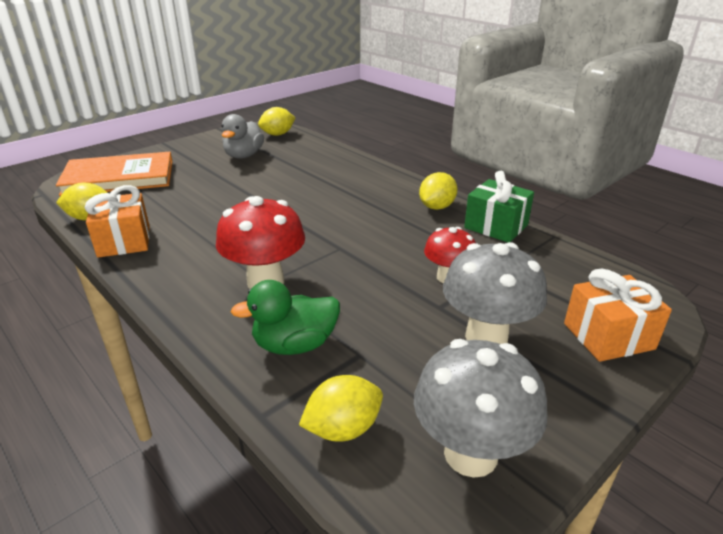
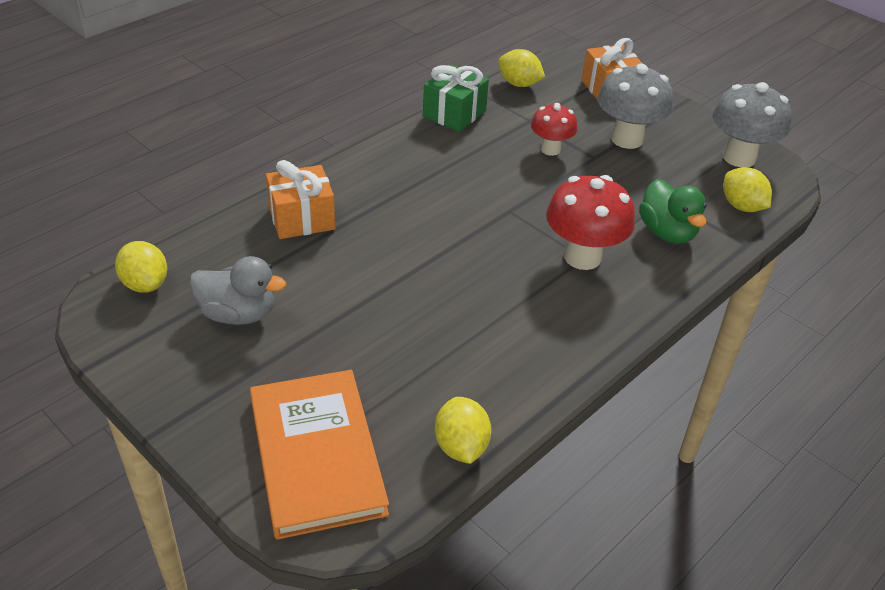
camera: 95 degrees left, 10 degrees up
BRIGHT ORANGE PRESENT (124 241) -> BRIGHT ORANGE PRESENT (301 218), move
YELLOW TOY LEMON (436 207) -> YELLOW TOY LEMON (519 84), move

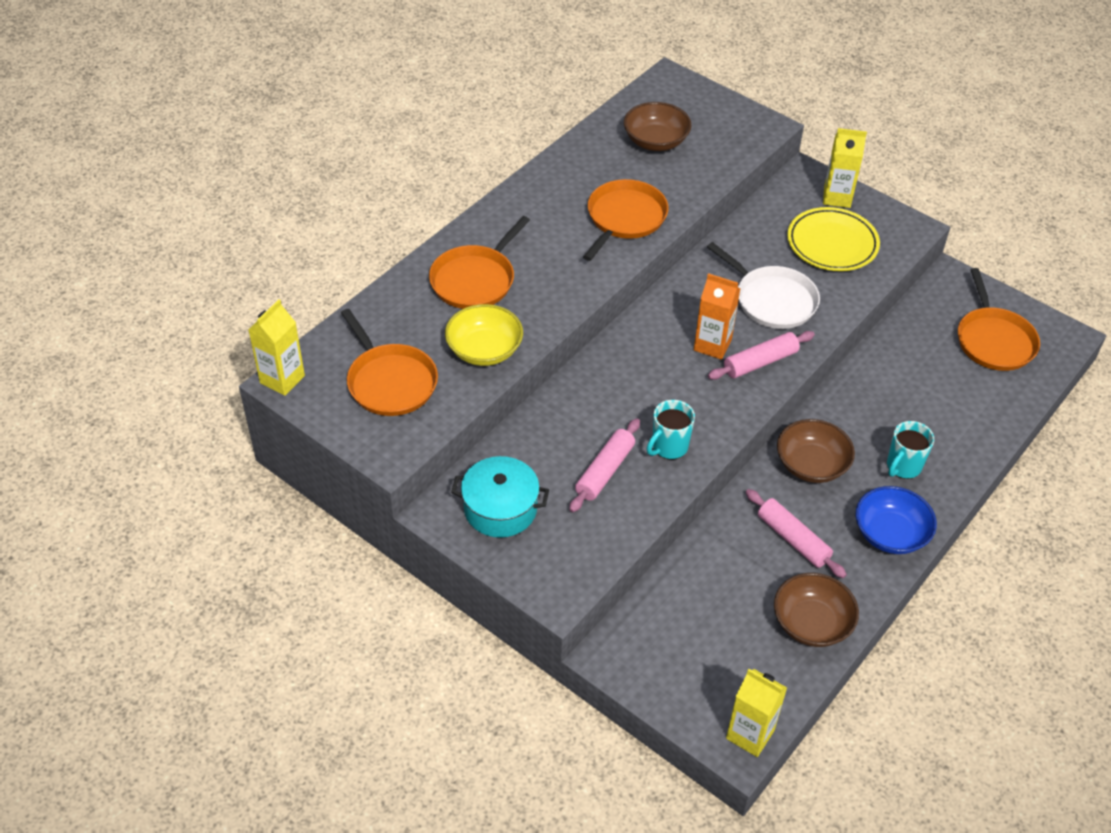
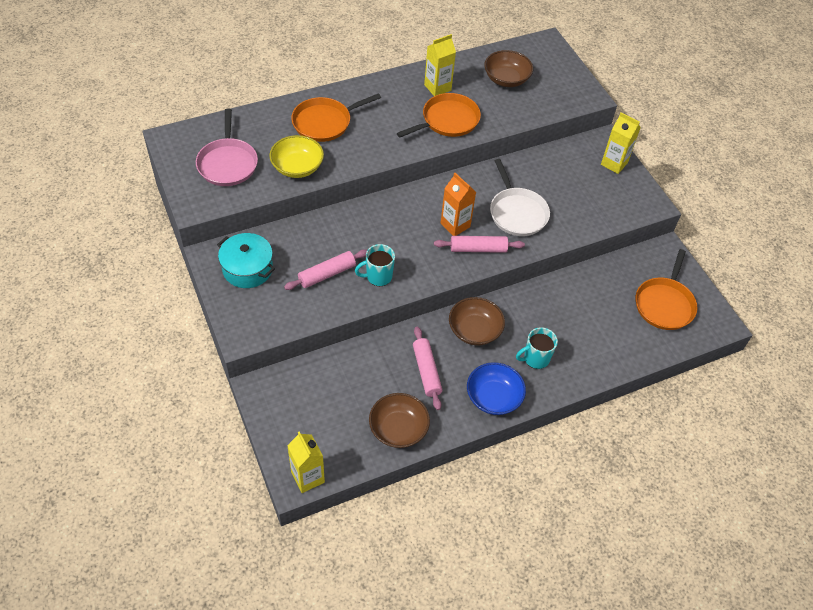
camera: 25 degrees right, 5 degrees up
YELLOW FLAT DISH (832 244) -> none
YELLOW MILK CARTON (282 379) -> YELLOW MILK CARTON (437 87), move
BRIGHT ORANGE PAN (390 382) -> ROSE-PINK PAN (227 163)

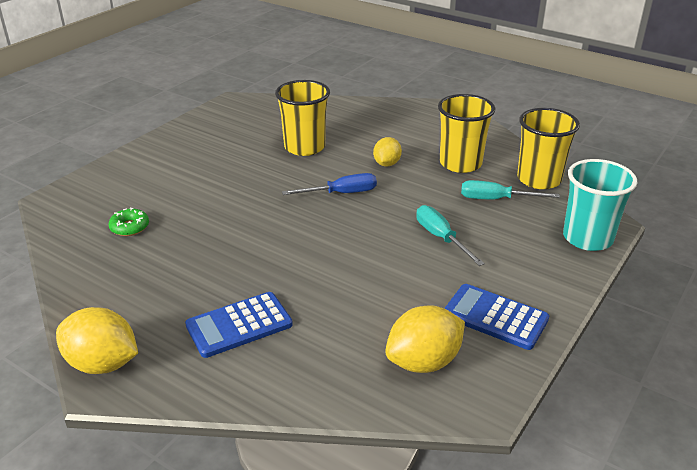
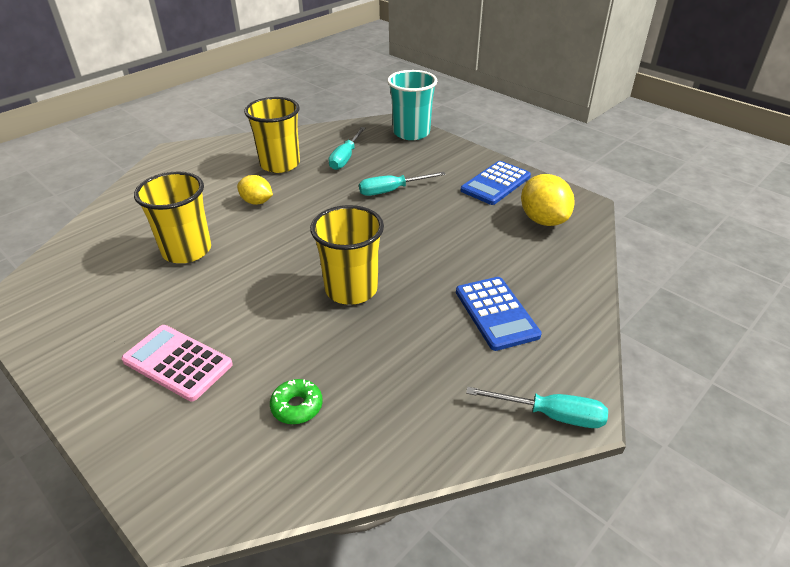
camera: 80 degrees left, 5 degrees up
BLUE FLAT SCREWDRIVER (341 193) -> none
none -> ROSE-PINK CALCULATOR (177 362)
YELLOW TUMBLER (539 179) -> YELLOW TUMBLER (351 289), move
YELLOW TOY LEMON (102 364) -> TEAL FLAT SCREWDRIVER (551 415)

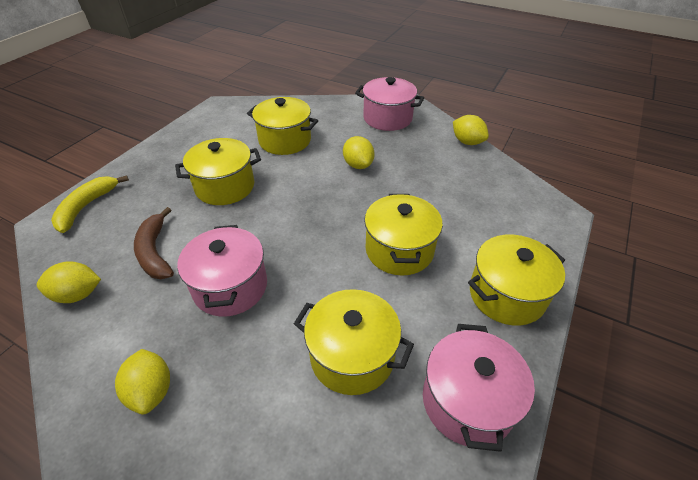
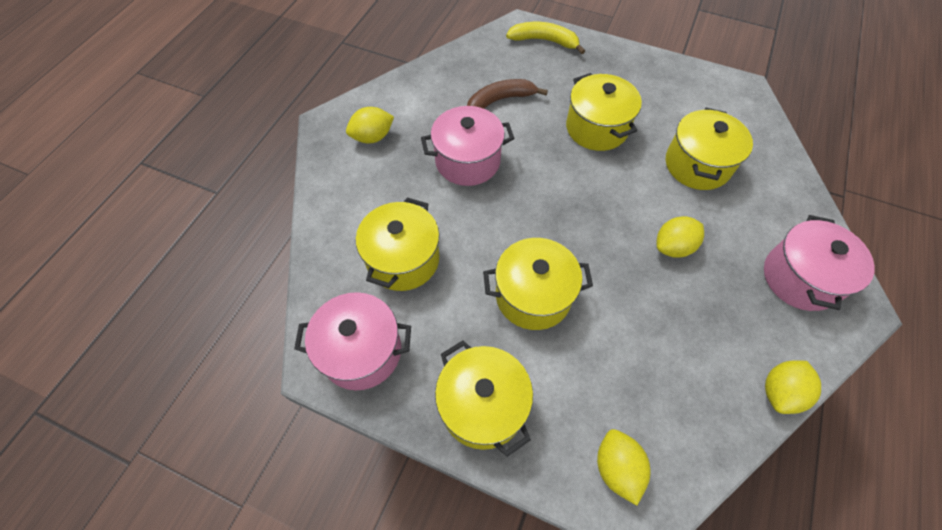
camera: 85 degrees right, 15 degrees up
YELLOW TOY LEMON (78 294) -> YELLOW TOY LEMON (617 468), move

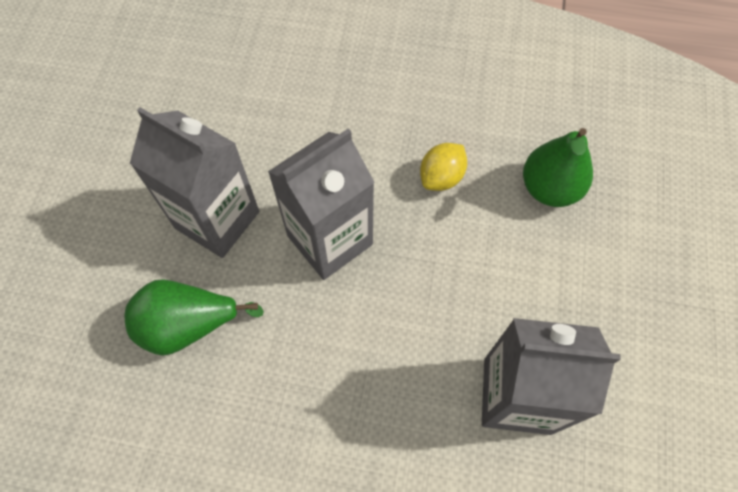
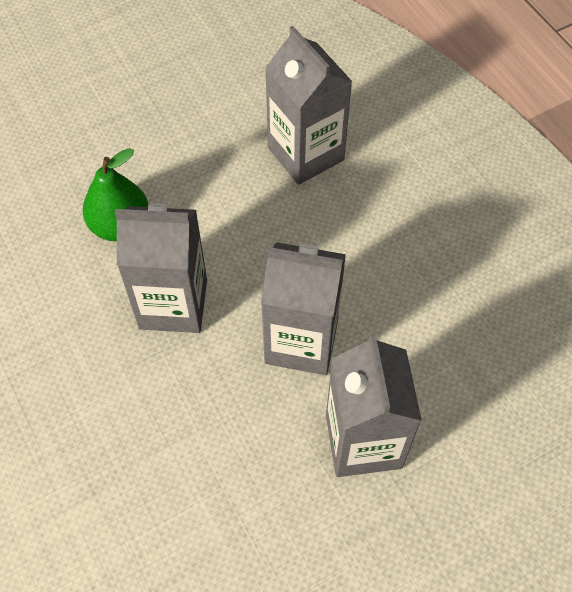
camera: 130 degrees left, 5 degrees down
EMERALD TOY PEAR (189 325) -> none
YELLOW TOY LEMON (441 177) -> GRAY MILK CARTON (173 304)

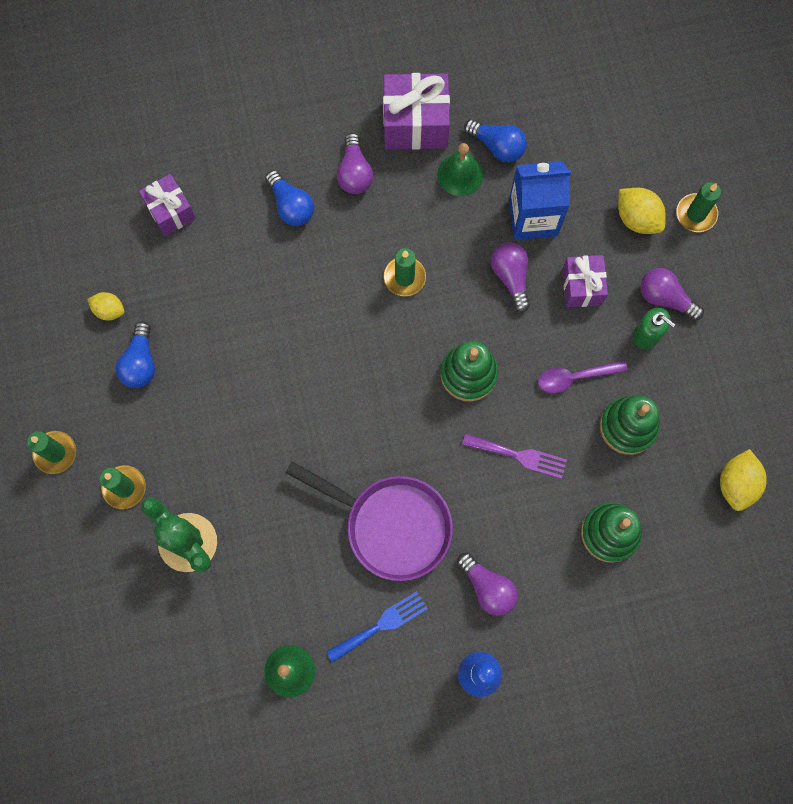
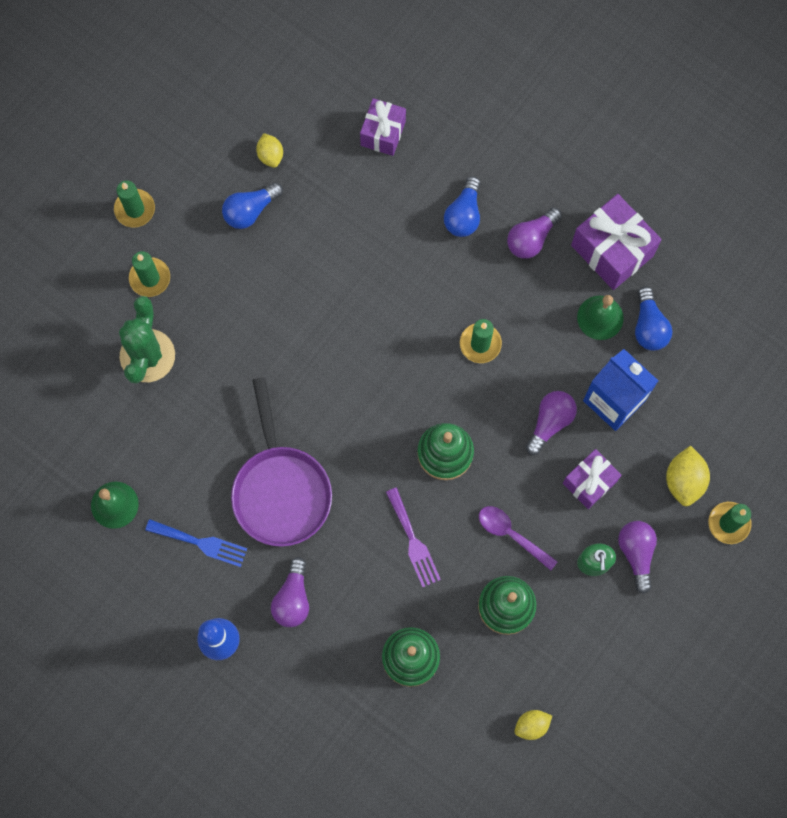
camera: 50 degrees right, 0 degrees up
YELLOW TOY LEMON (736 484) -> YELLOW TOY LEMON (531 725), x0.65

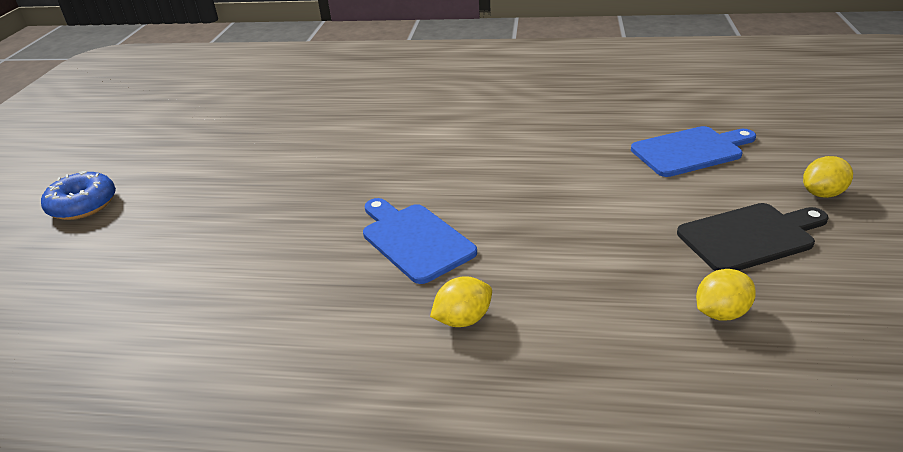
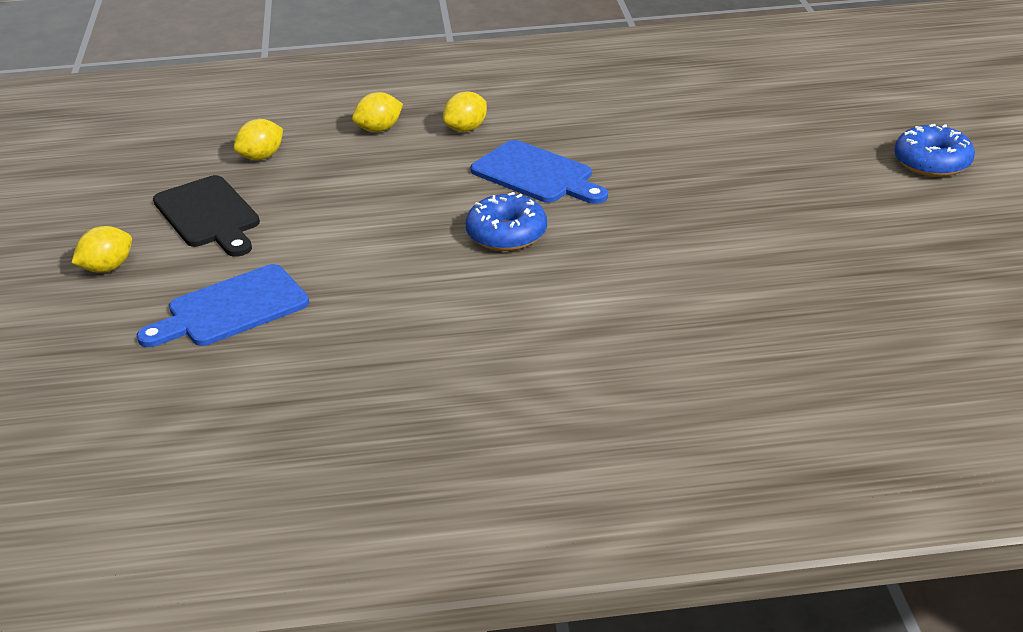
camera: 165 degrees right, 0 degrees up
none -> YELLOW TOY LEMON (379 129)
none -> BLUE DOUGHNUT (506 234)
EBONY CUTTING BOARD (750 236) -> EBONY CUTTING BOARD (209 215), 90 degrees counterclockwise

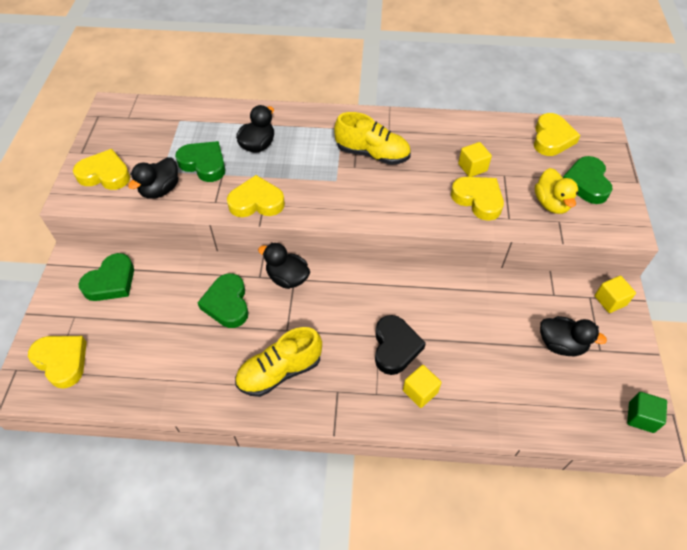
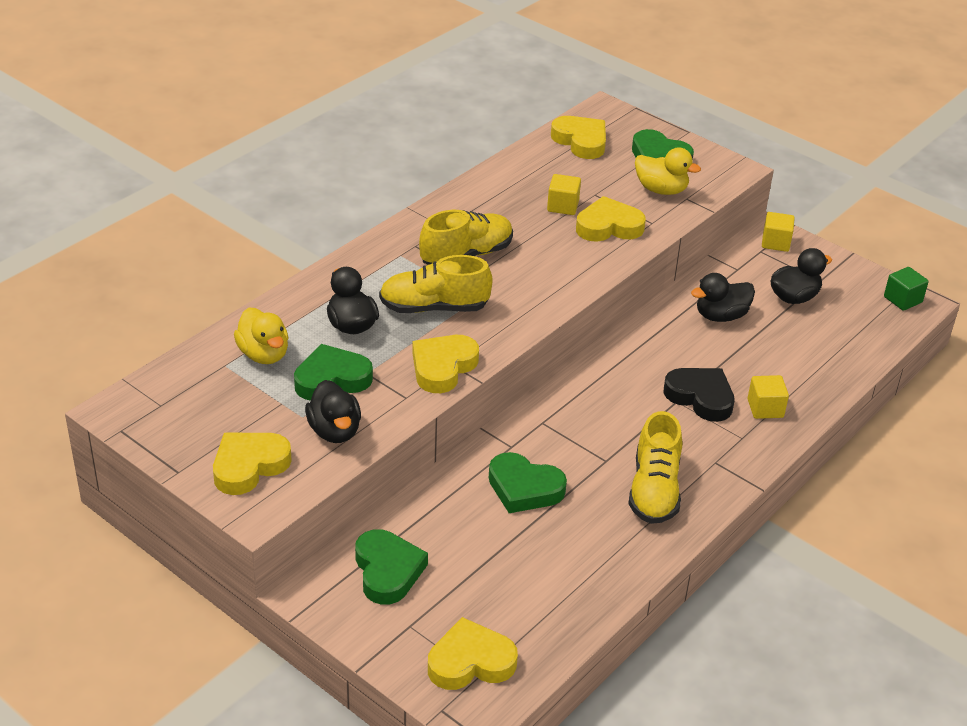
camera: 55 degrees left, 15 degrees down
none -> YELLOW DUCK (264 354)
none -> YELLOW LACE-UP SHOE (434 307)
EBONY DUCK (287 278) -> EBONY DUCK (721 316), move

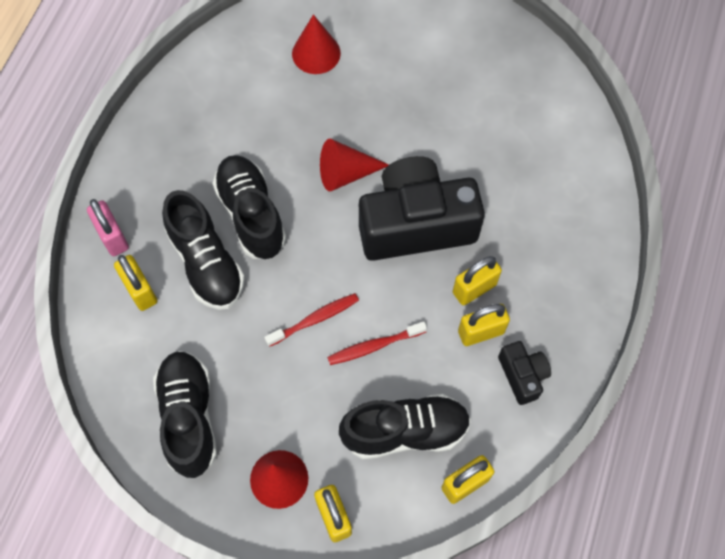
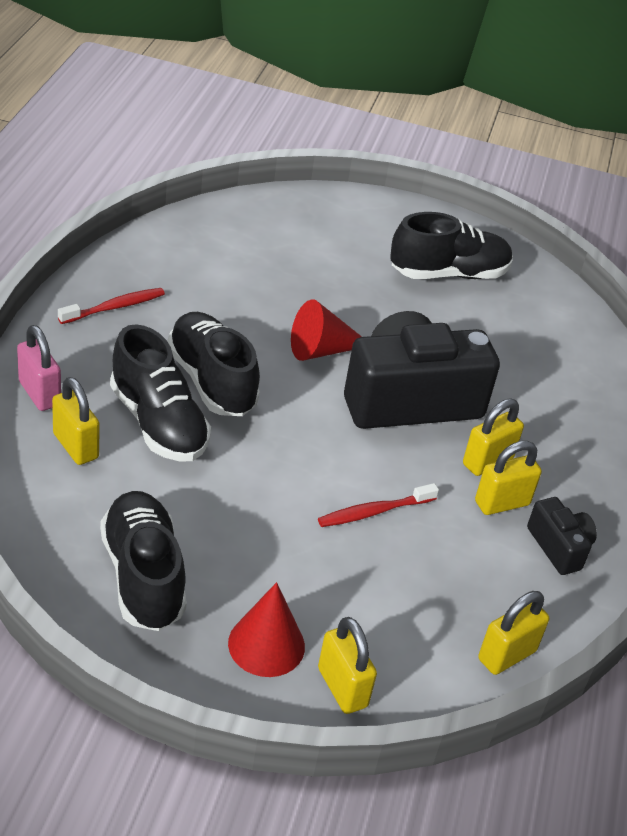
camera: 10 degrees left, 25 degrees down
RED CONE SHAPE (316 53) -> none
RED DENTAL BRUSH (314 319) -> RED DENTAL BRUSH (114 307), move
EBONY LACE-UP SHOE (405 431) -> EBONY LACE-UP SHOE (448 273), move

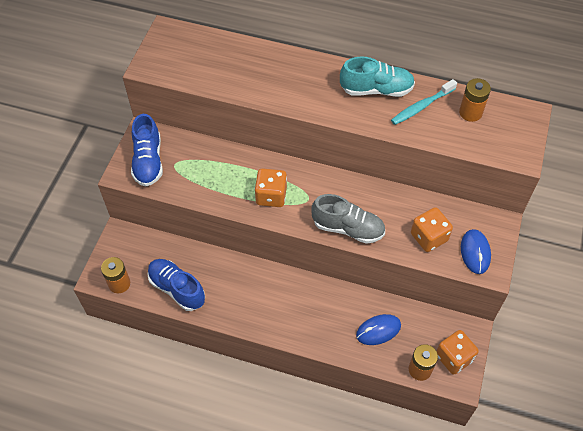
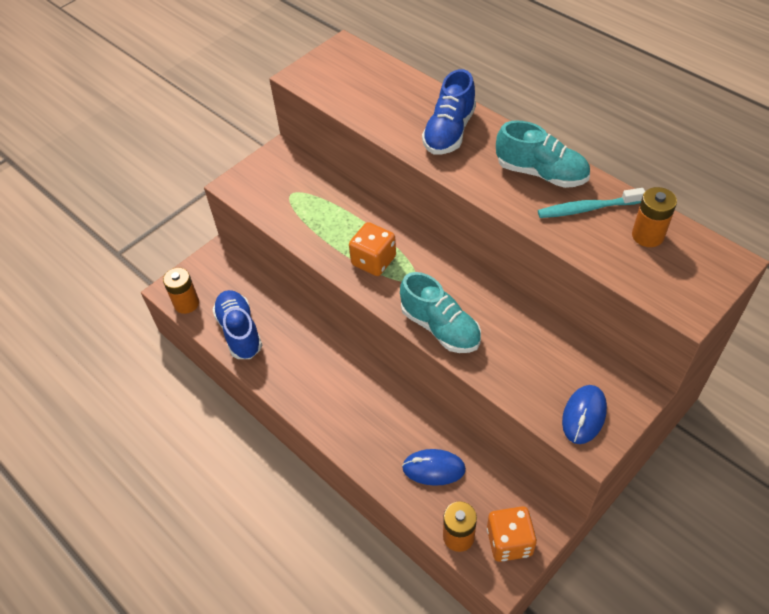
camera: 30 degrees right, 5 degrees down
BRIGHT ORANGE DIE (429 237) -> none
BLUE LACE-UP SHOE (148 161) -> BLUE LACE-UP SHOE (449 132), move
GRAY LACE-UP SHOE (348 228) -> TEAL LACE-UP SHOE (440 327)

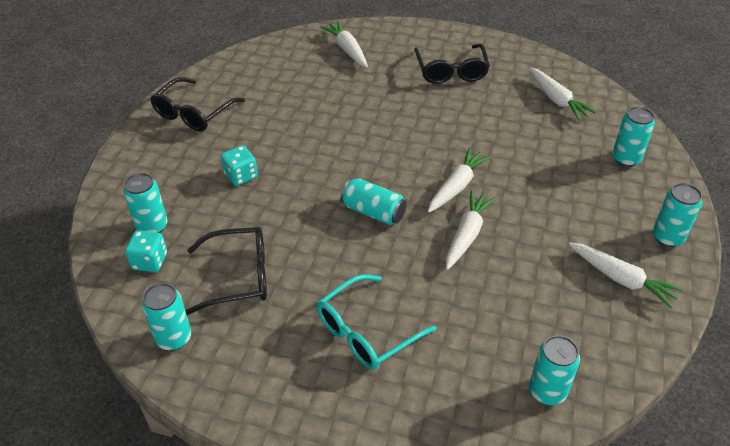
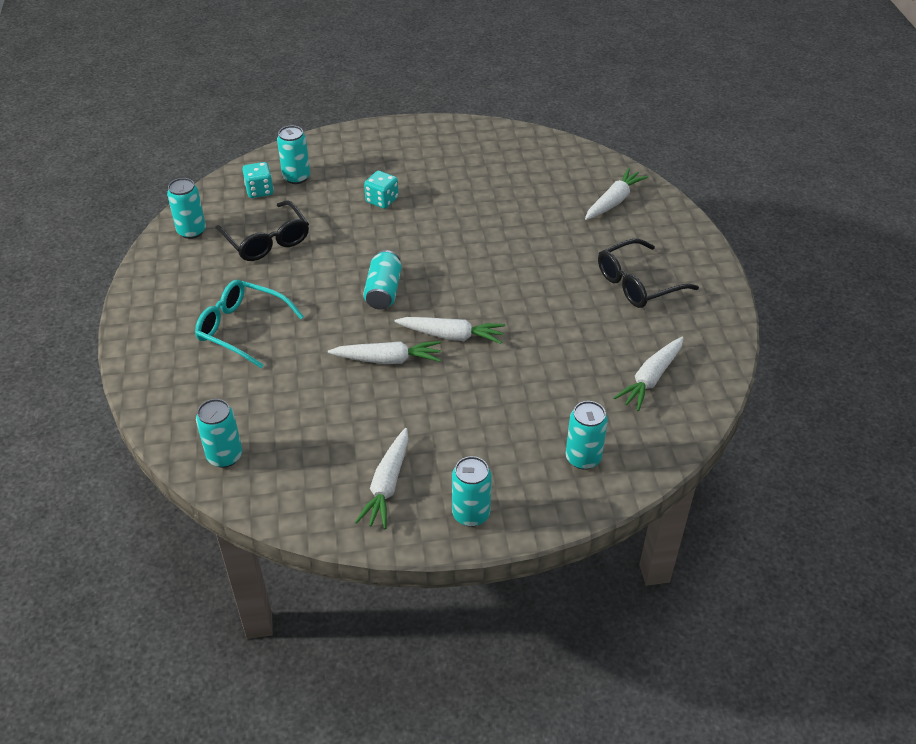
camera: 65 degrees right, 0 degrees up
EBONY EYEGLASSES (193 113) -> none

